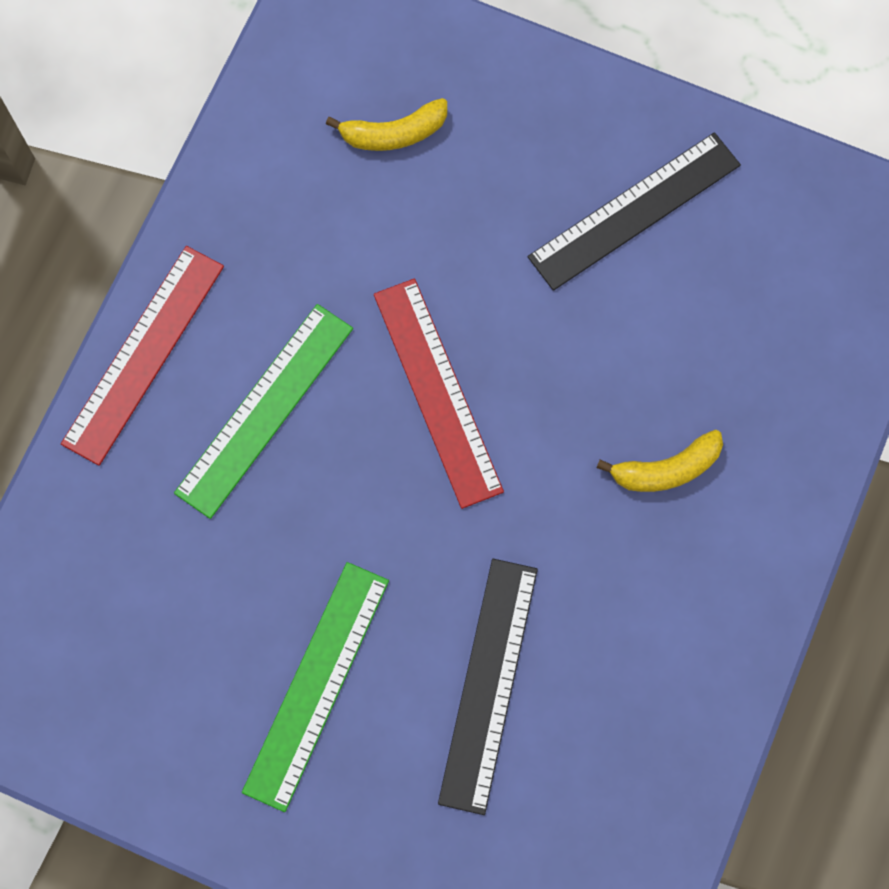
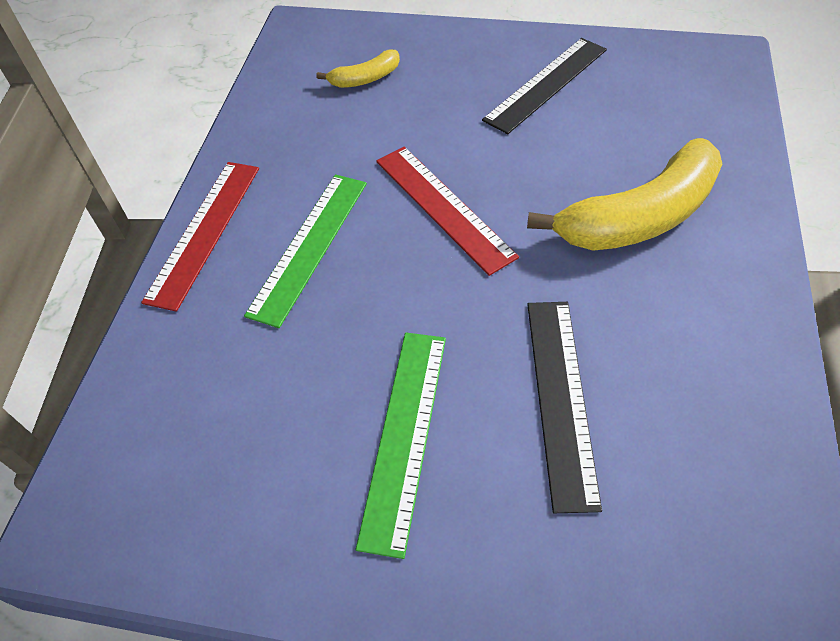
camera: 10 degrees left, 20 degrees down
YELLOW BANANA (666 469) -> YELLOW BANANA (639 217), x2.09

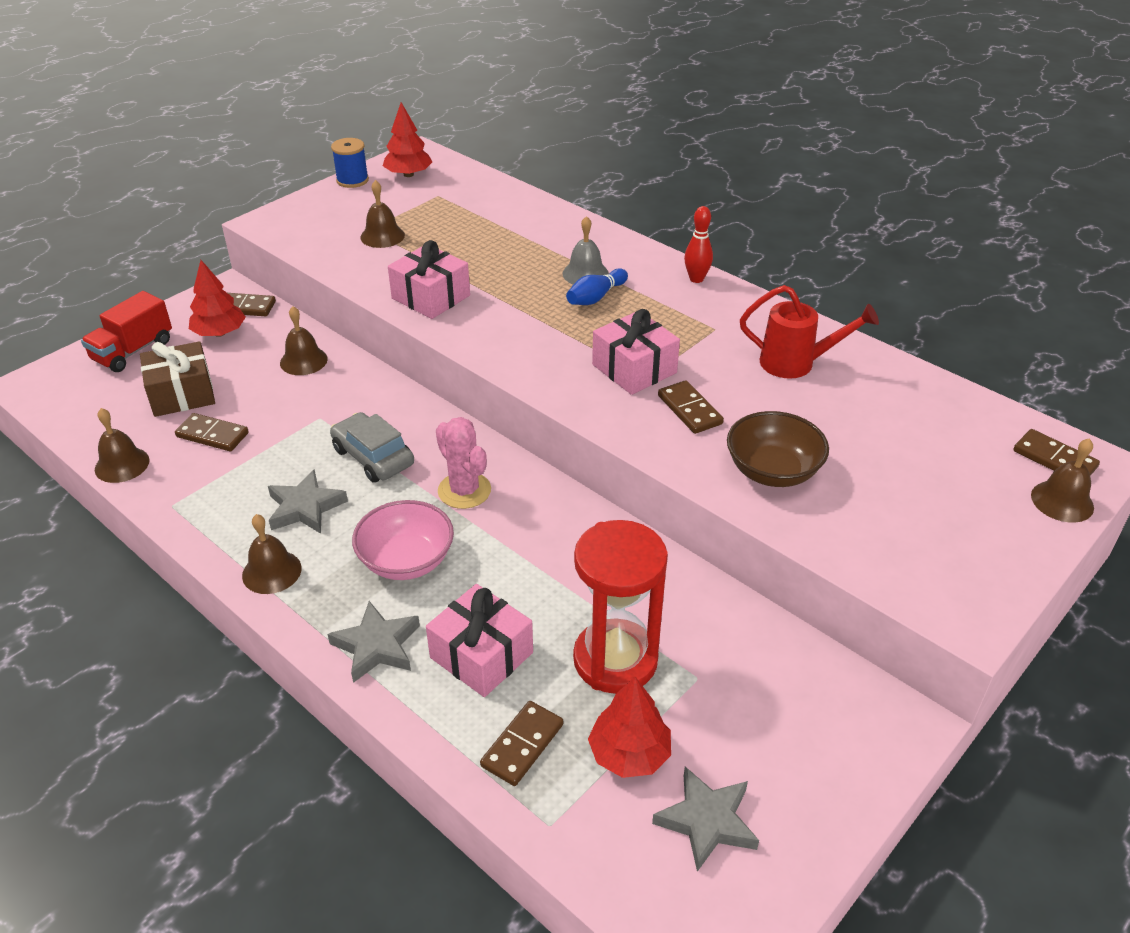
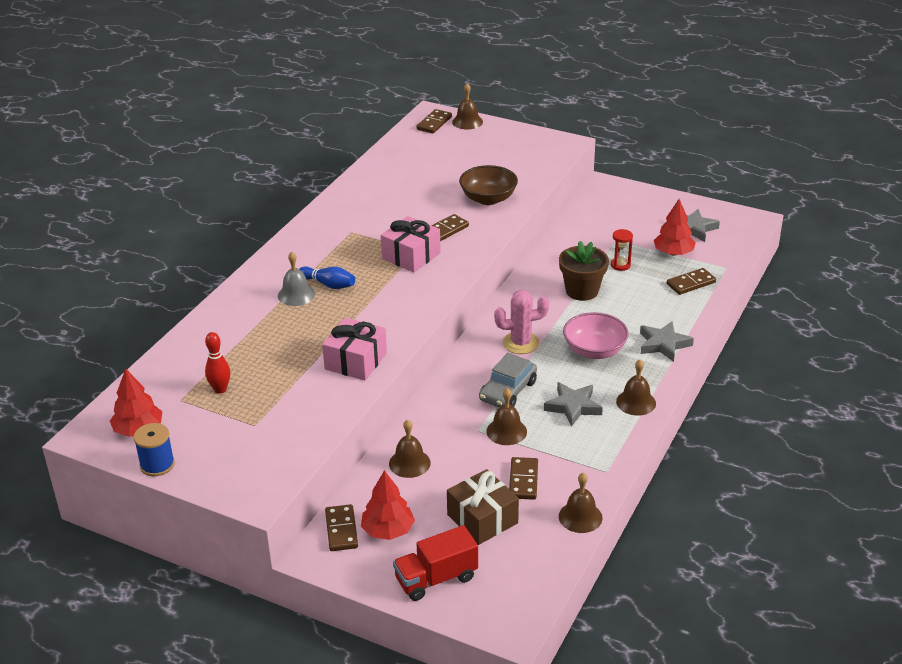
camera: 105 degrees left, 5 degrees down
ROSE-PINK PRESENT (481 655) -> none
RED SPRINKLING CAN (797 364) -> none
none -> DARK BROWN PLANT POT (582 291)
DARK BROWN BELL (382 236) -> DARK BROWN BELL (506 431), move
RED SKITTLE (696 279) -> RED SKITTLE (220 389), move
RED TRUCK (133 351) -> RED TRUCK (436 578), 135 degrees clockwise
ROSE-PINK SAGUARO CACTUS (464 490) -> ROSE-PINK SAGUARO CACTUS (520 343), 45 degrees clockwise
DARK BROWN DOMINO TILE (522 745) -> DARK BROWN DOMINO TILE (691 283), 45 degrees counterclockwise
RED SAND TIMER (615 660) -> RED SAND TIMER (620 265), x0.43

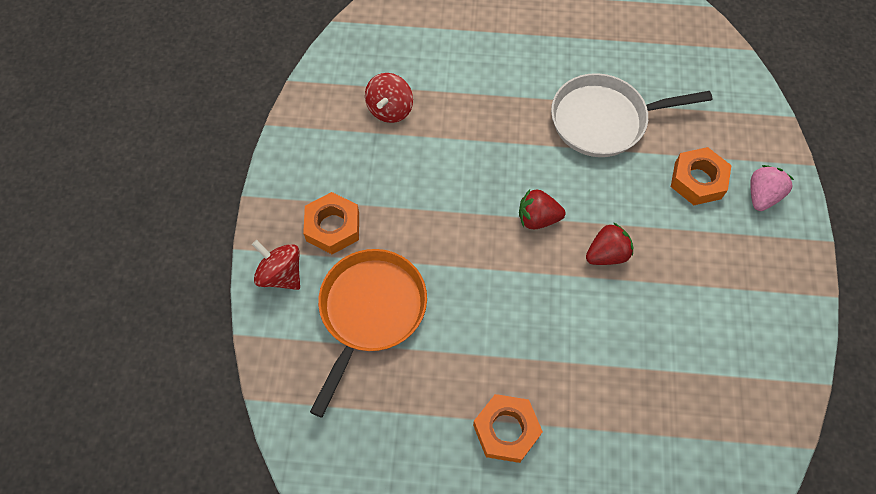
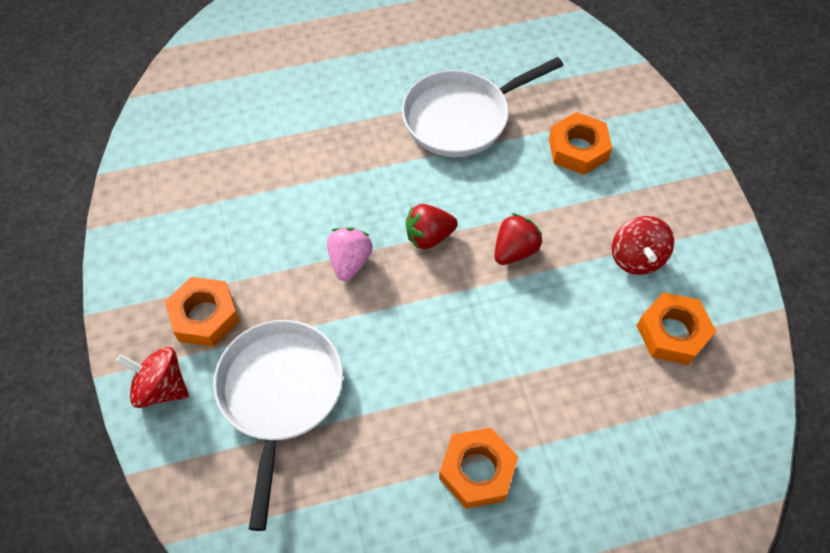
camera: 20 degrees left, 5 degrees down
none -> BRIGHT ORANGE HEX NUT (672 333)
RED SPINNING TOP (390 109) -> RED SPINNING TOP (636 258), move
ROSE-PINK TOY STRAWBERRY (762 196) -> ROSE-PINK TOY STRAWBERRY (350 262), move
BRIGHT ORANGE PAN (370 312) -> PURE WHITE PAN (280 395)

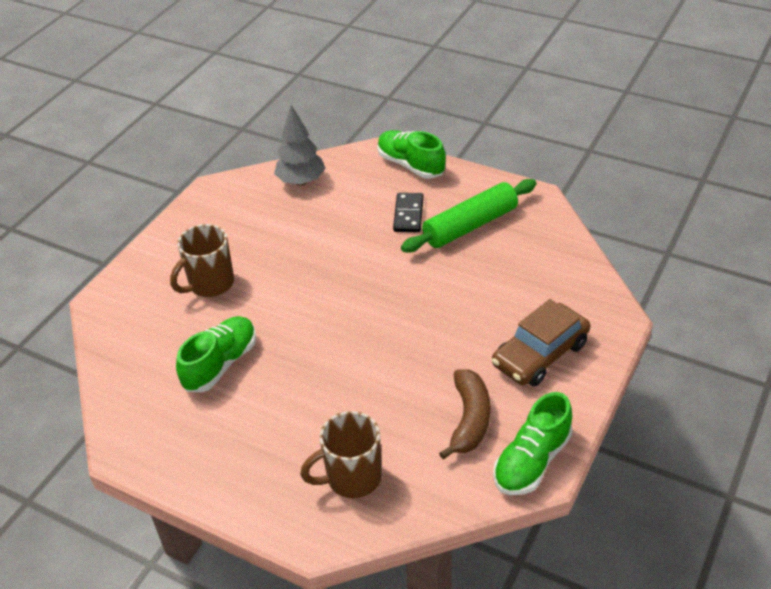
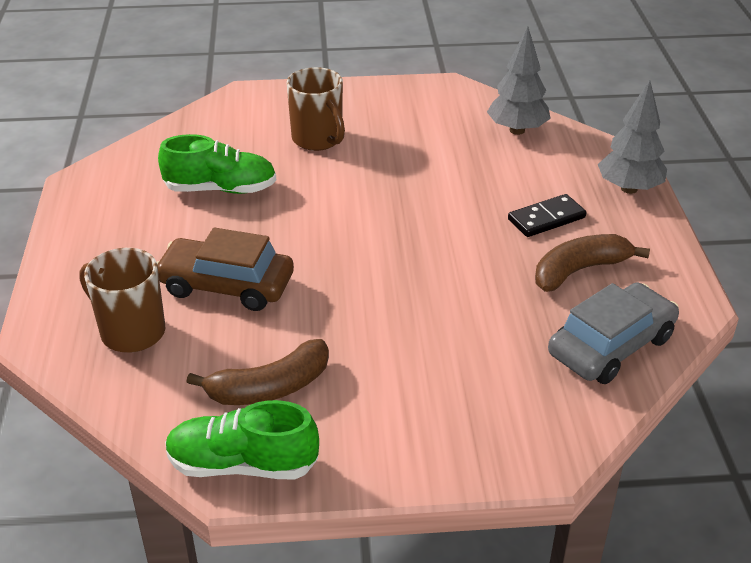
camera: 55 degrees right, 5 degrees down
none -> GRAY CAR (611 346)
DARK BROWN CAR (540 354) -> DARK BROWN CAR (226 285), move
EMERALD LACE-UP SHOE (411 165) -> GRAY TOY TREE (629 188)
EMERALD PASTRY ROLLER (470 225) -> DARK BROWN BANANA (579 270)
DARK BROWN TEA MUG (210 284) -> DARK BROWN TEA MUG (318 139), 135 degrees counterclockwise

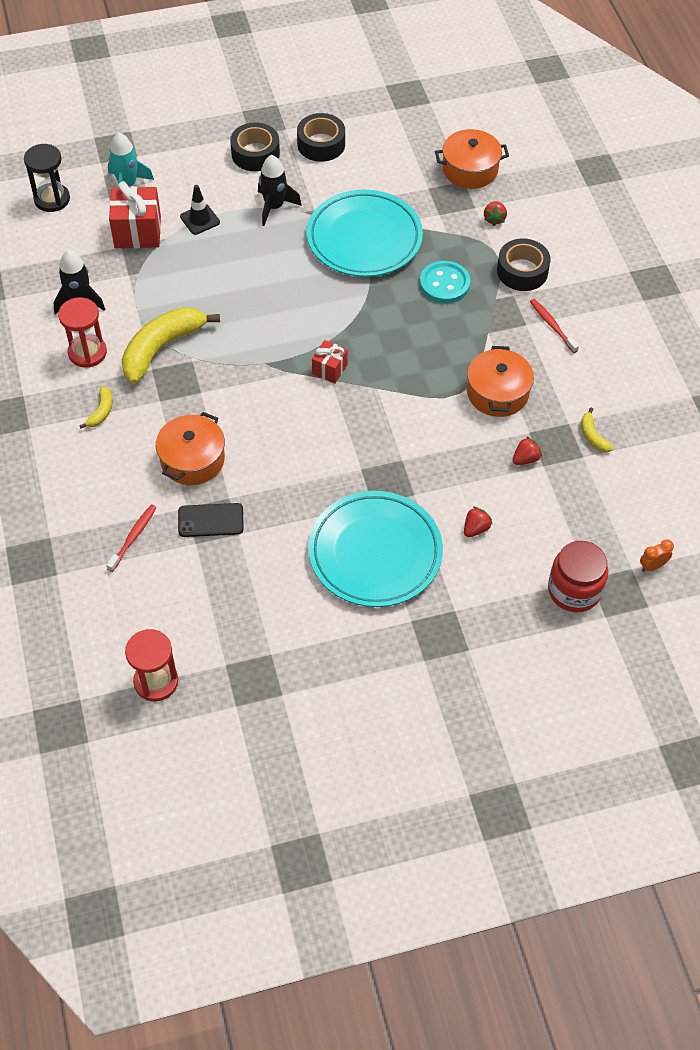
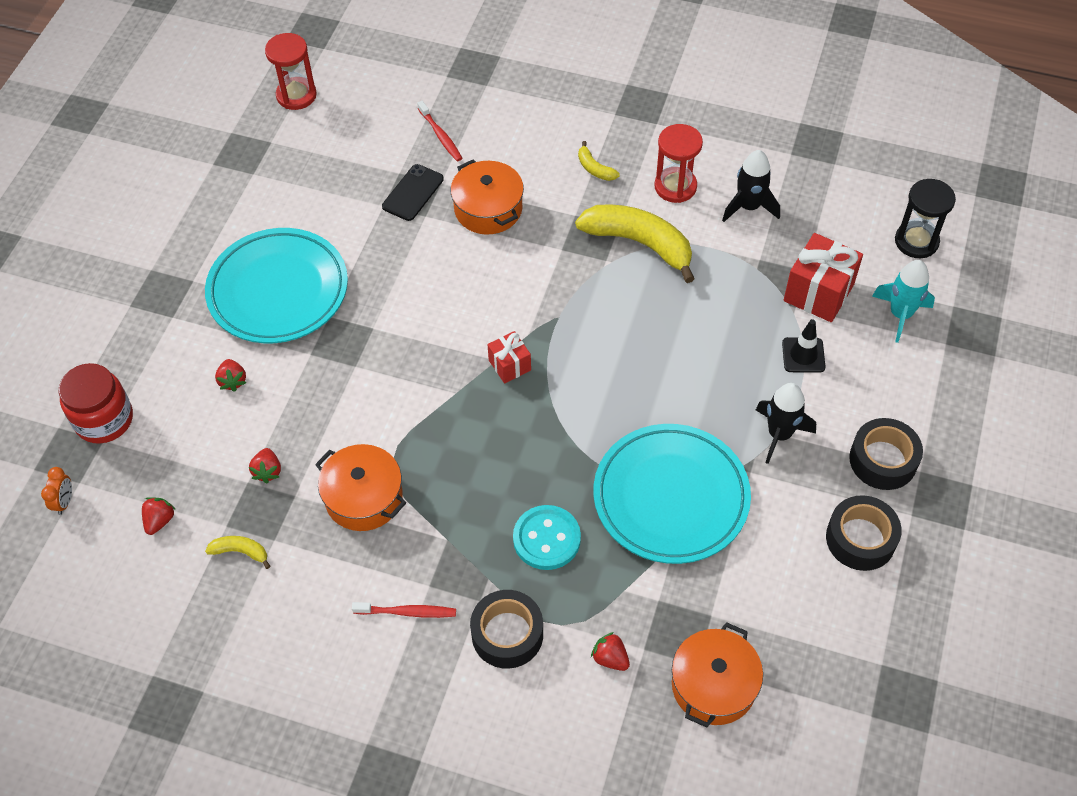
camera: 125 degrees right, 0 degrees up
none -> RED TOY STRAWBERRY (160 521)
YELLOW BANANA (161 348) -> YELLOW BANANA (639 243), 45 degrees counterclockwise

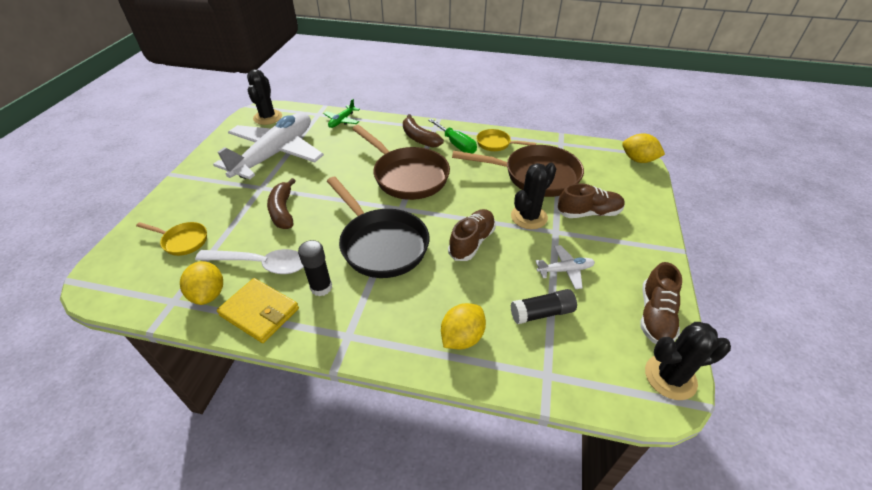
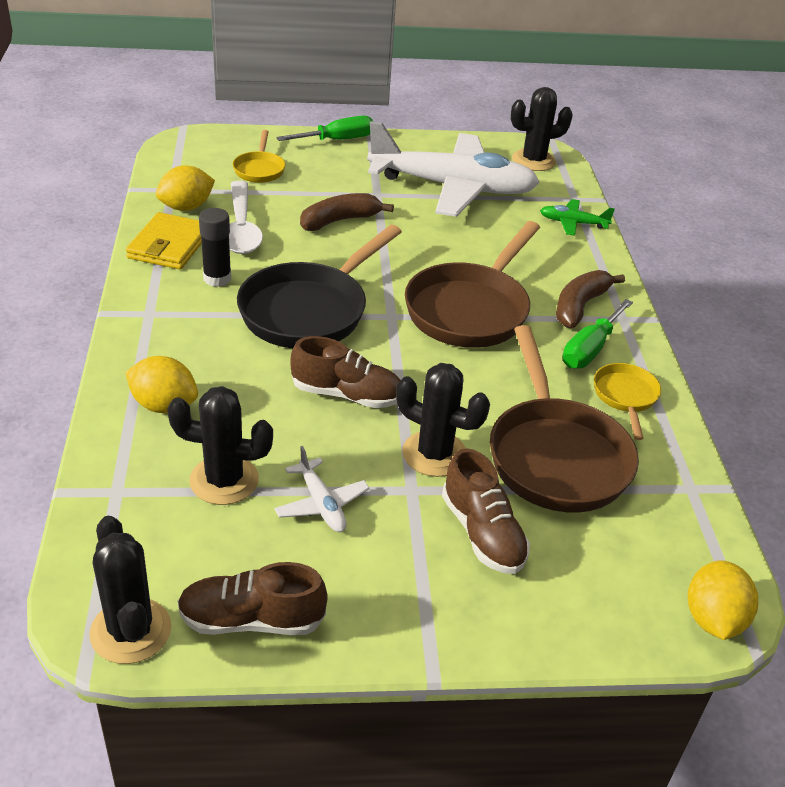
camera: 70 degrees right, 5 degrees down
none -> EMERALD FLAT SCREWDRIVER (337 140)
EBONY GLUE STICK (542 313) -> EBONY SAGUARO CACTUS (224 480)

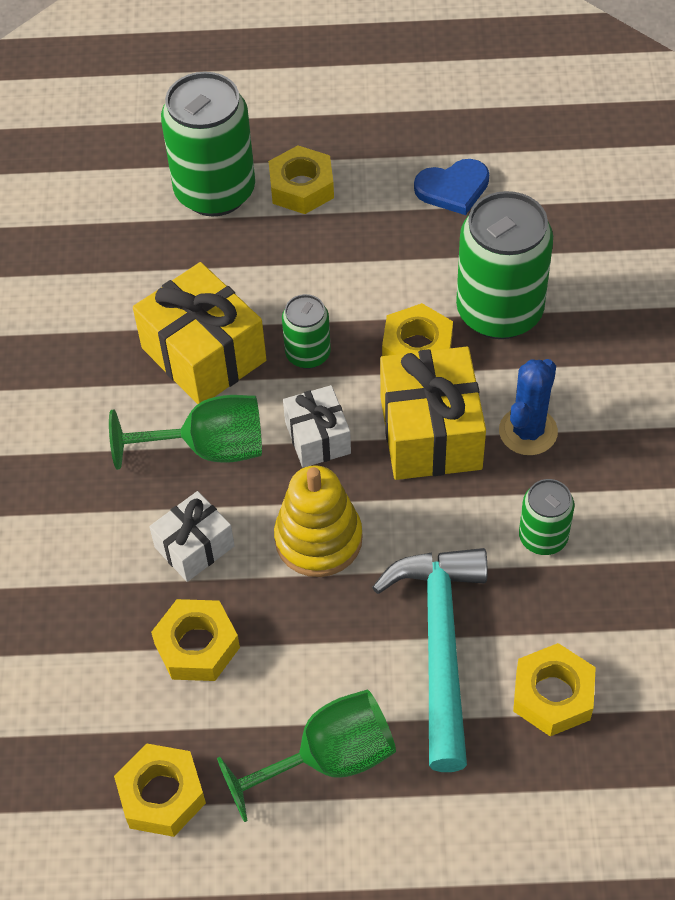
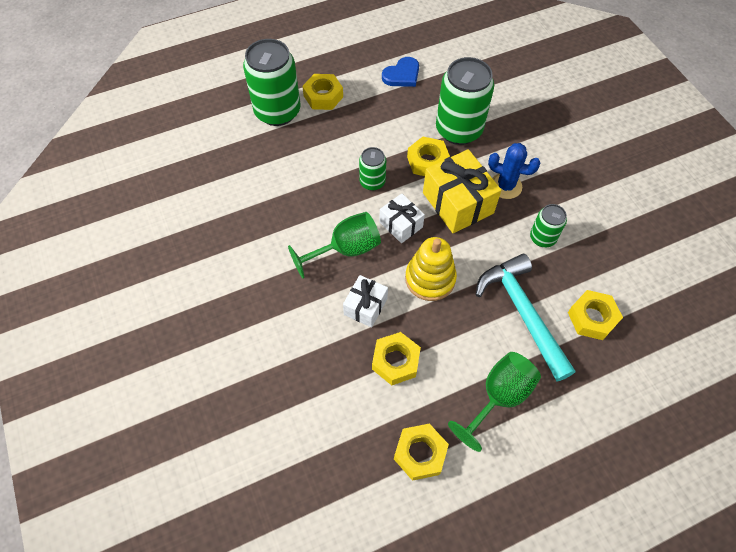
camera: 25 degrees left, 5 degrees up
YELLOW PRESENT (203 354) -> none
BLUE SAGUARO CACTUS (528 431) -> BLUE SAGUARO CACTUS (505 186), 75 degrees counterclockwise

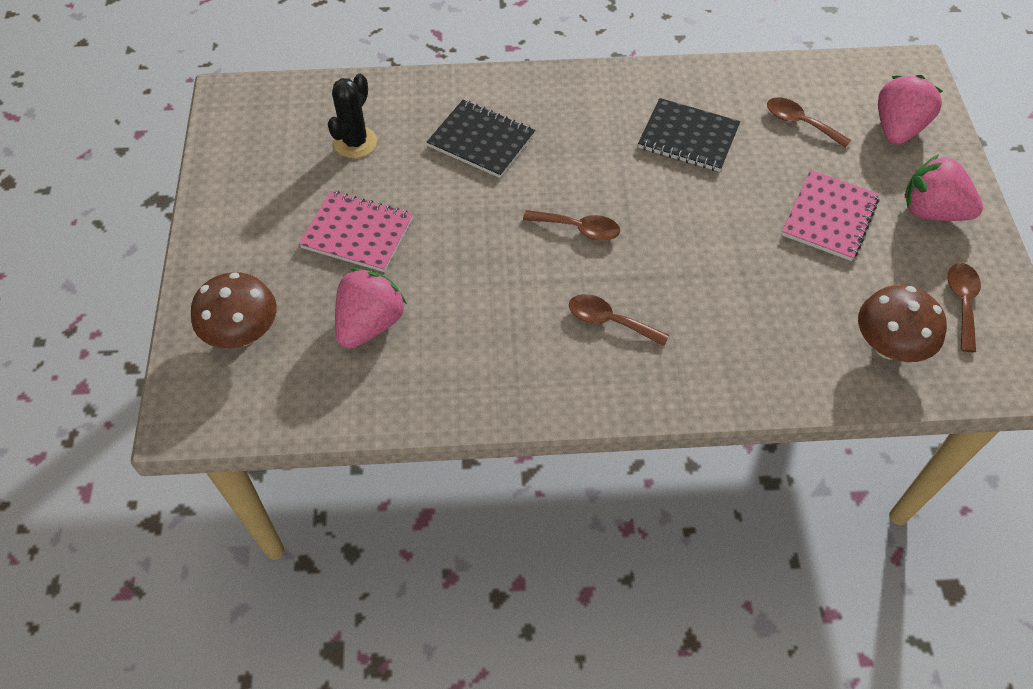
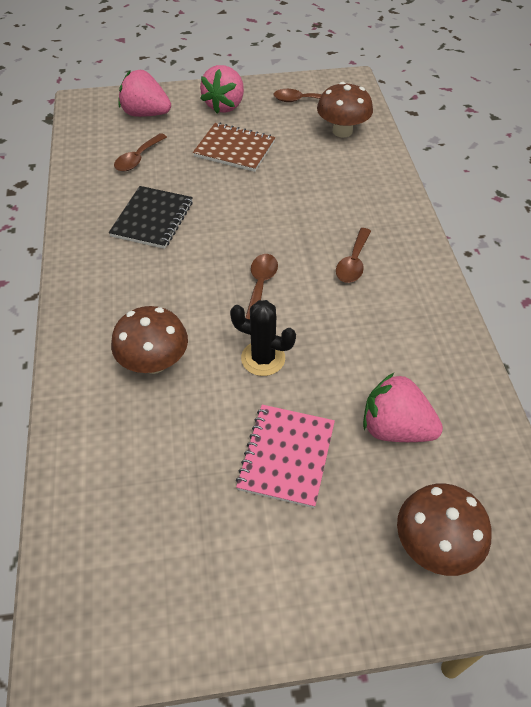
camera: 95 degrees left, 5 degrees down
EBONY SAGUARO CACTUS (355 142) -> EBONY SAGUARO CACTUS (263 358), move
EBONY NOTEBOOK (481 141) -> DARK BROWN TOADSTOOL (154 362)
ROSE-PINK NOTEBOOK (829 217) -> DARK BROWN NOTEBOOK (234 149)

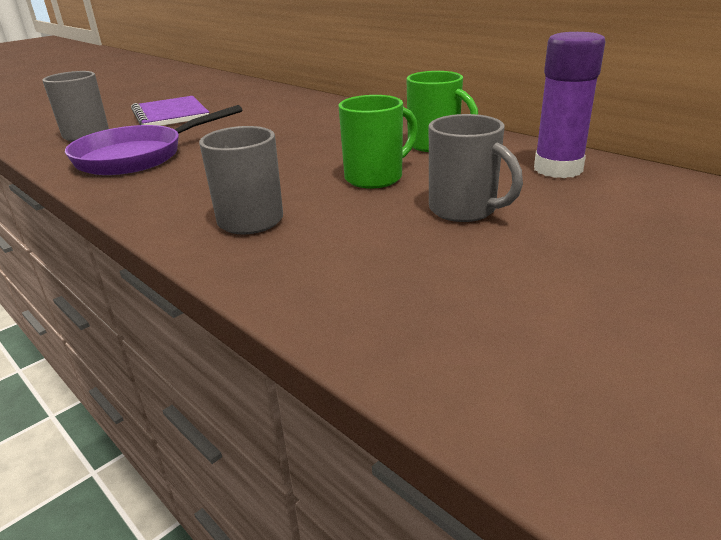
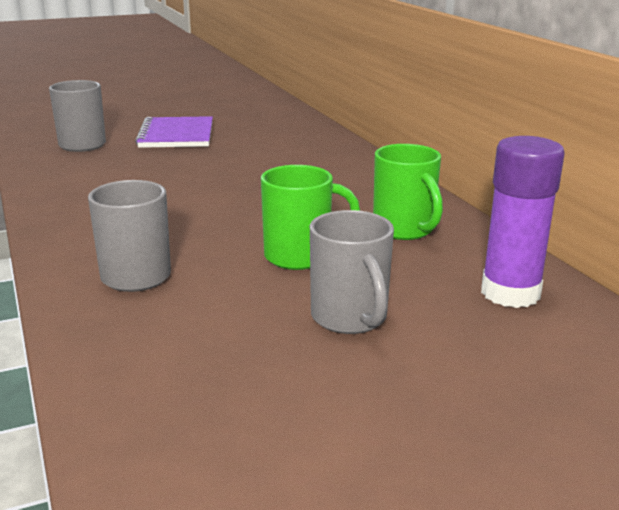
camera: 20 degrees right, 5 degrees down
VIOLET PAN (138 156) -> none

